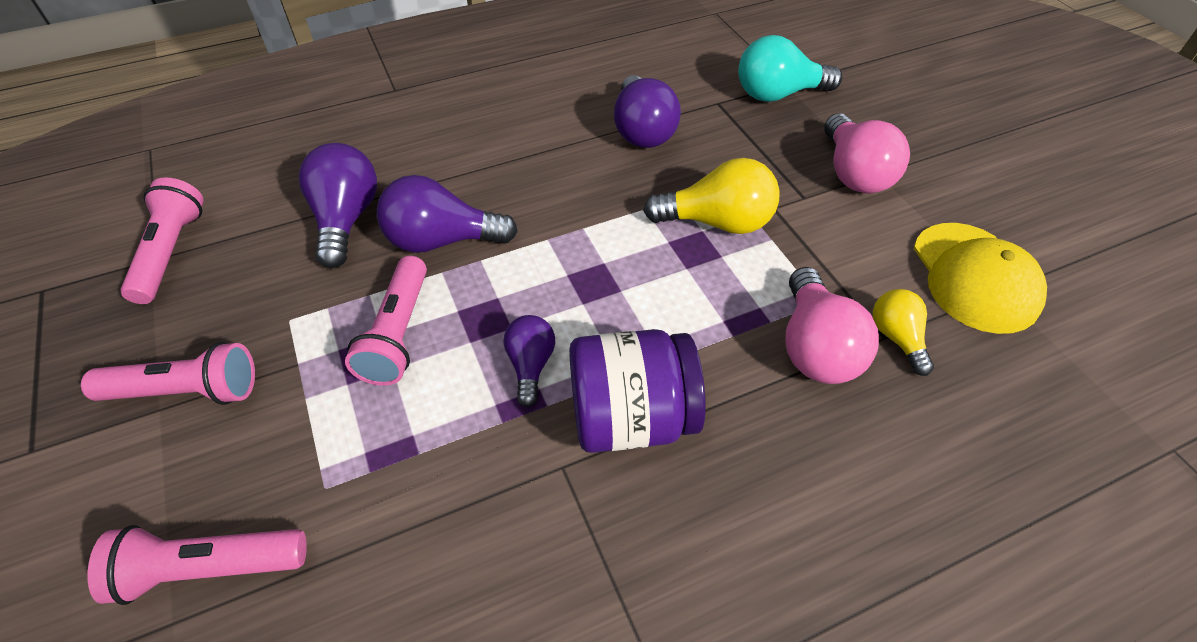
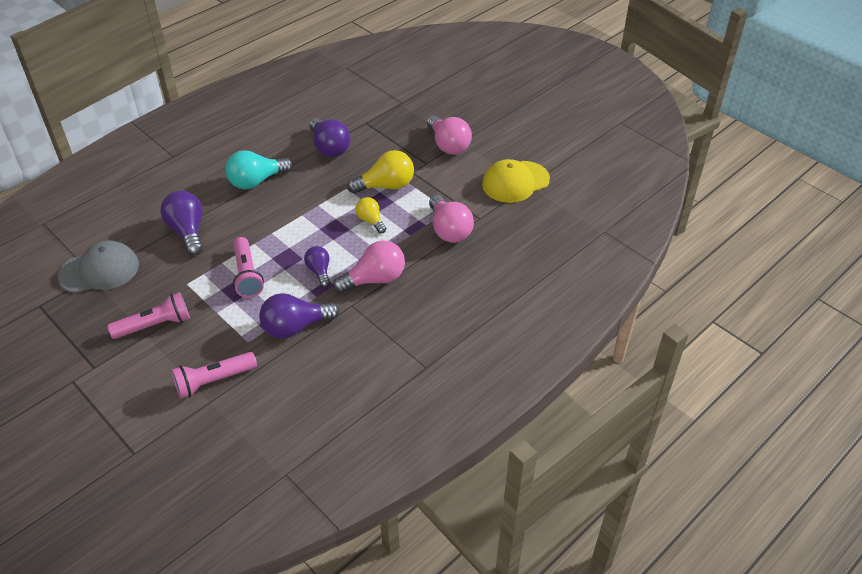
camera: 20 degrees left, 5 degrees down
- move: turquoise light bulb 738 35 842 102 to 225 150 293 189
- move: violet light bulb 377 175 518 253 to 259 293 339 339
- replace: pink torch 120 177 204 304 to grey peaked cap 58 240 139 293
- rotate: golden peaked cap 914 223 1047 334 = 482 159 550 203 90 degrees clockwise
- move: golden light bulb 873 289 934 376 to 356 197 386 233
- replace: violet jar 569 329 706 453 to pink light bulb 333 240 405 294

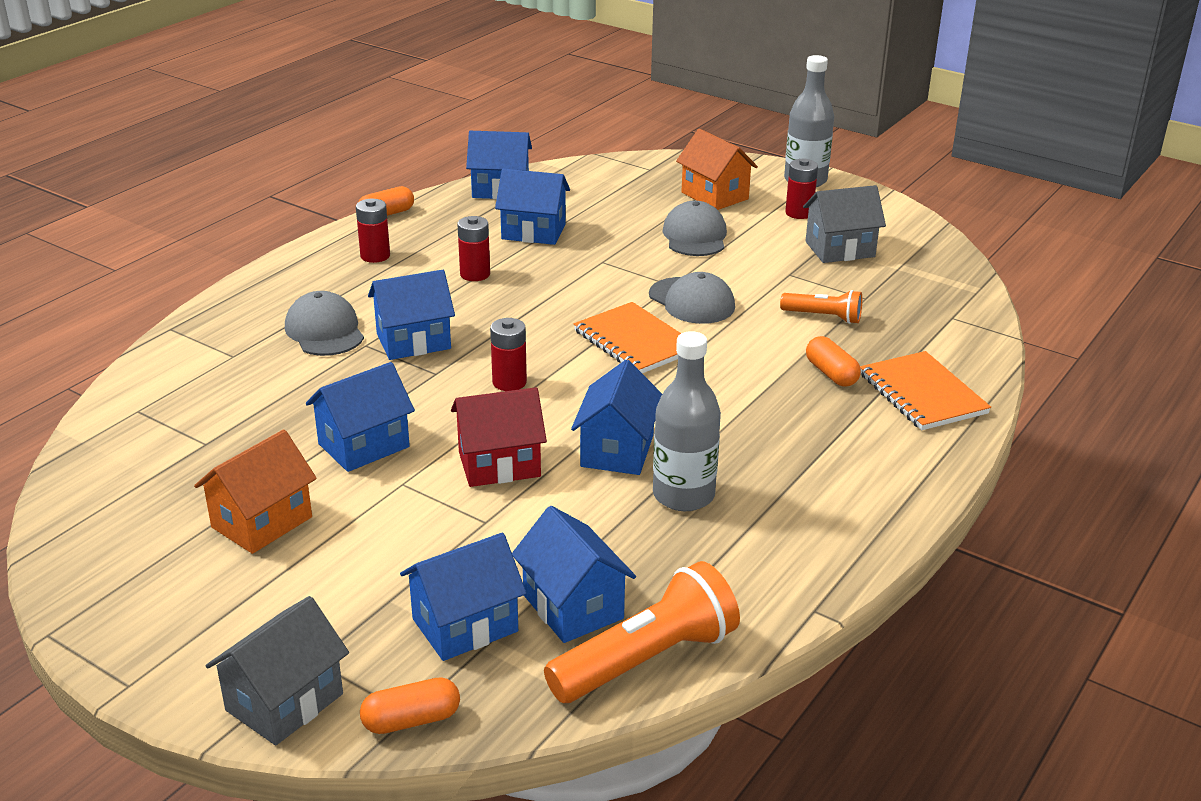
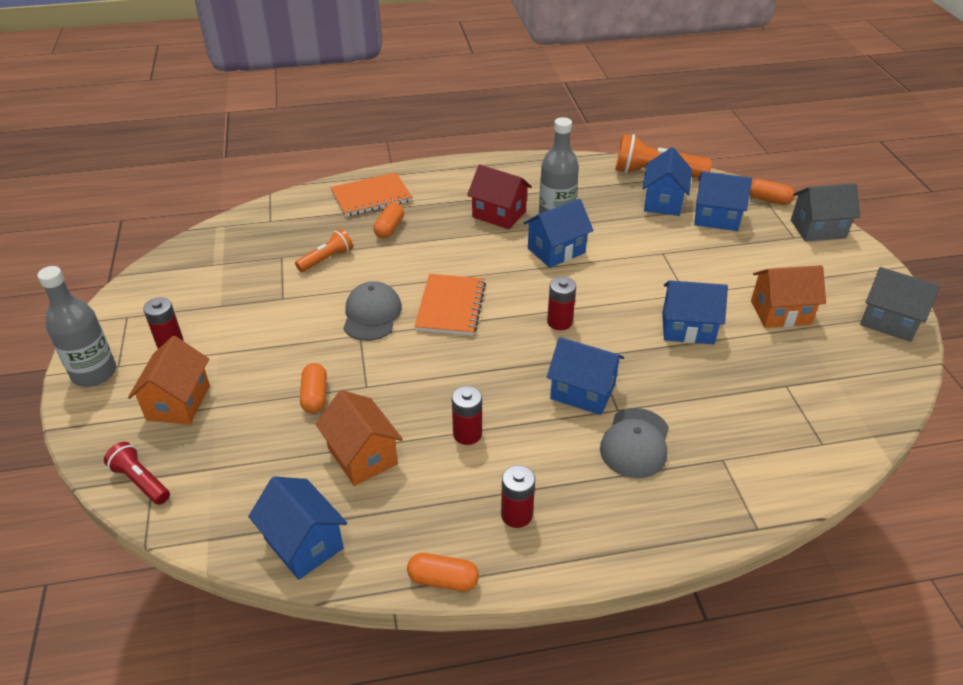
camera: 135 degrees left, 10 degrees up
- recolor: blue house 495 169 570 245 to orange-coloured house 315 390 403 486
- move: grey house 803 185 886 263 to 860 267 940 342
- delete: grey peaked cap 662 201 727 256
- rotate: orange-coloured torch 780 290 862 324 = 295 229 353 272 75 degrees clockwise
- rotate: orange-coloured notebook 860 351 991 430 = 330 172 412 217 45 degrees clockwise
- move: scarlet house 451 387 547 487 to 467 164 532 229
- insert: orange-coloured pill 300 363 327 413
- insert: scarlet torch 104 442 170 505

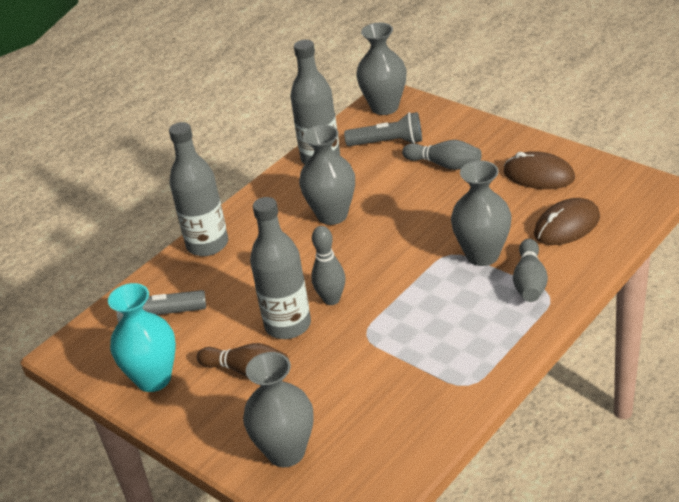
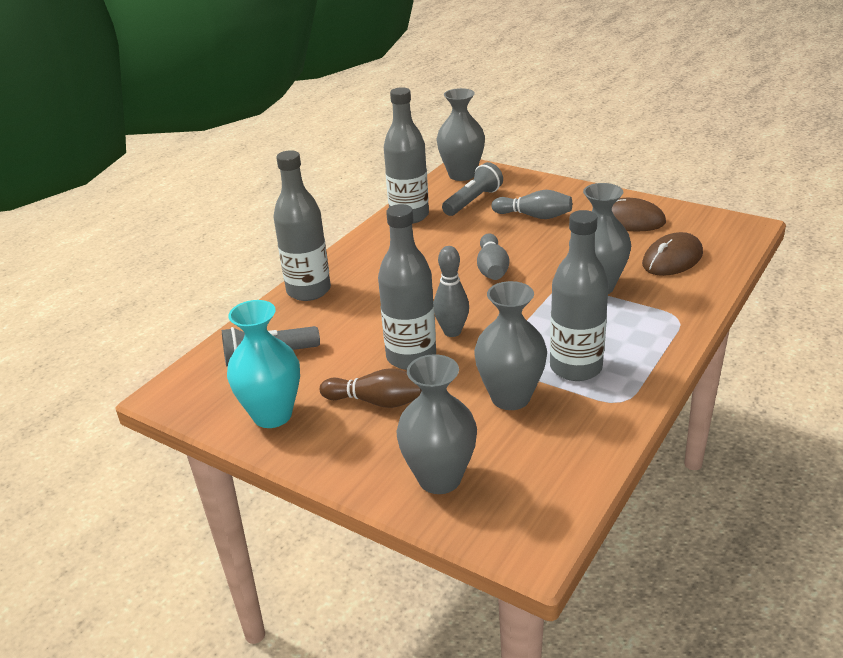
camera: 10 degrees left, 5 degrees down
- rotate: grey torch 344 112 422 146 = 442 162 503 216 45 degrees counterclockwise
- move: grey tall vase 299 125 355 225 to 474 281 547 410
- move: grey tenpin 513 239 548 302 to 477 233 509 280
- insert: grey flask 550 210 609 381

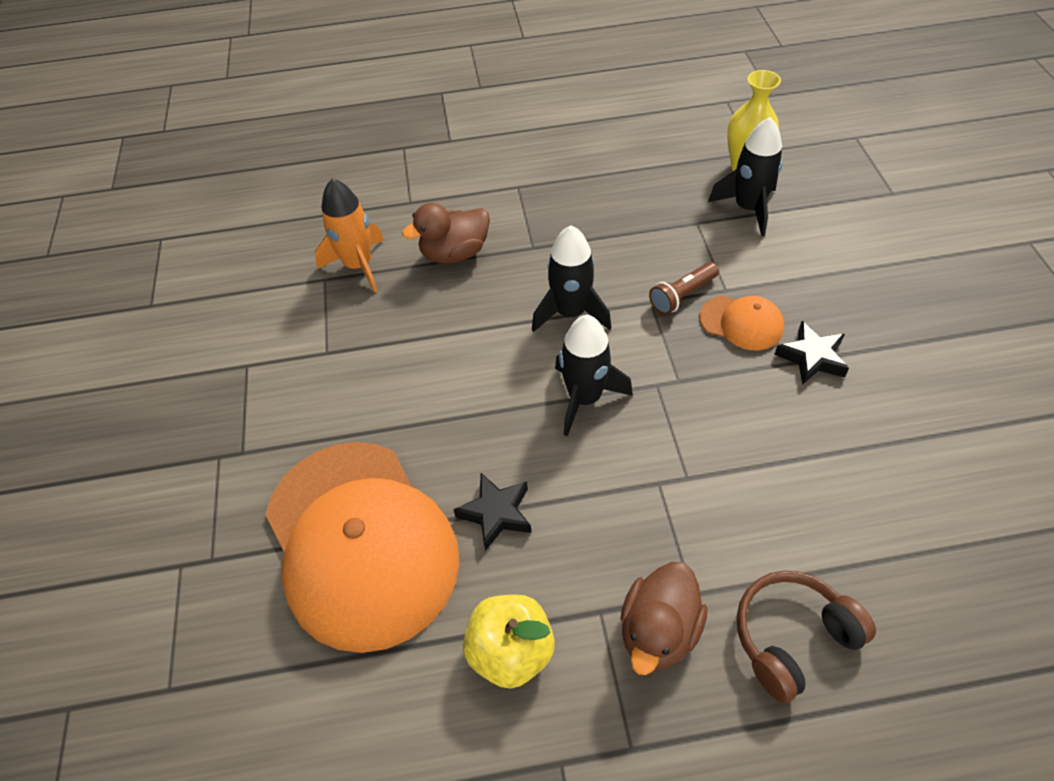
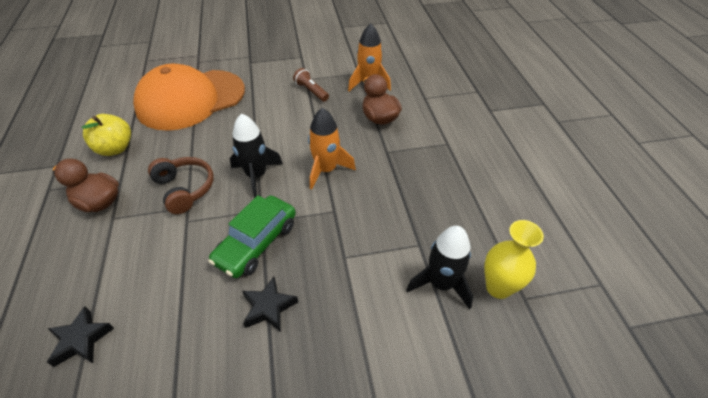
camera: 85 degrees right, 5 degrees down
- recolor: black spaceship 532 225 611 332 to orange-coloured spaceship 308 108 356 189
- move: dark brown torch 649 262 719 315 to 293 68 329 101
- delete: orange-coloured peaked cap 699 296 784 350
- move: black star 453 473 531 551 to 47 306 114 367
- move: dark brown over-ear headphones 737 571 876 703 to 148 157 214 214
- insert: leaf-green car 208 195 296 278

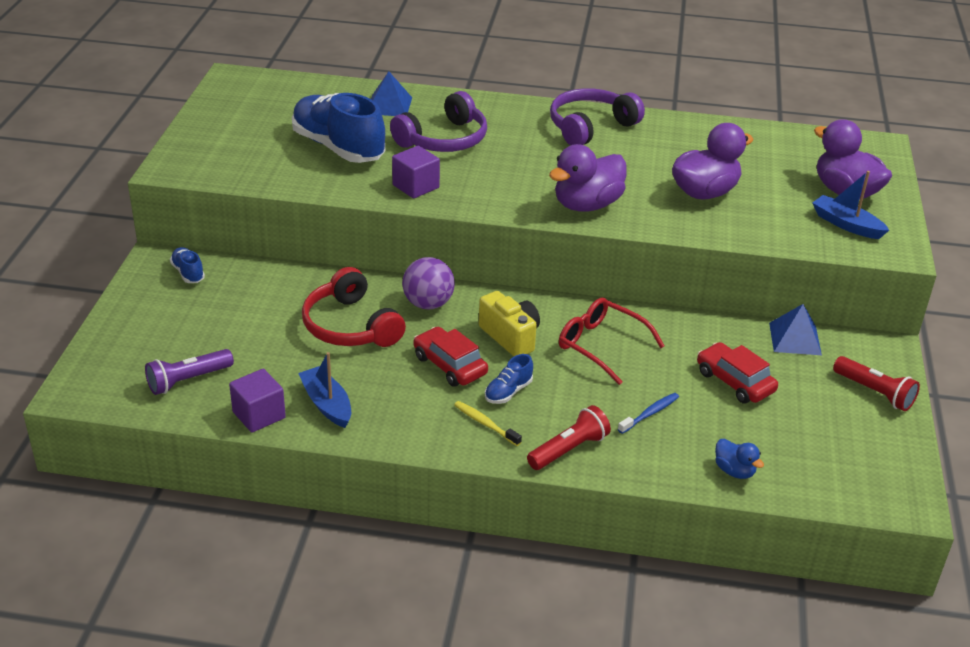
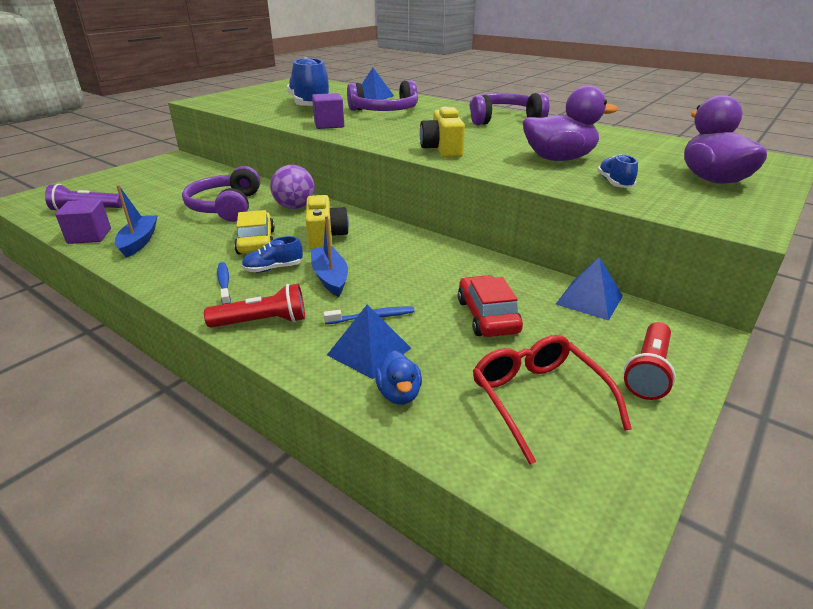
camera: 30 degrees right, 5 degrees down
- replace: violet toy duck 549 144 626 212 to golden photo camera 420 107 465 158
- move: blue boat 812 171 889 239 to 311 216 348 297
- move: blue shoe 170 247 205 283 to 597 154 638 188
- recolor: scarlet over-ear headphones 302 267 406 347 to violet over-ear headphones 182 166 260 222
- move: scarlet glasses 559 298 665 385 to 473 335 632 465
- recolor: scarlet car 414 327 488 387 to golden car 234 210 275 254
- rotate: scarlet torch 833 356 920 411 = 624 322 676 400 45 degrees clockwise
- recolor: golden tooth brush 454 401 522 446 to blue tooth brush 217 262 231 304
- insert: blue pyramid shape 327 305 411 379

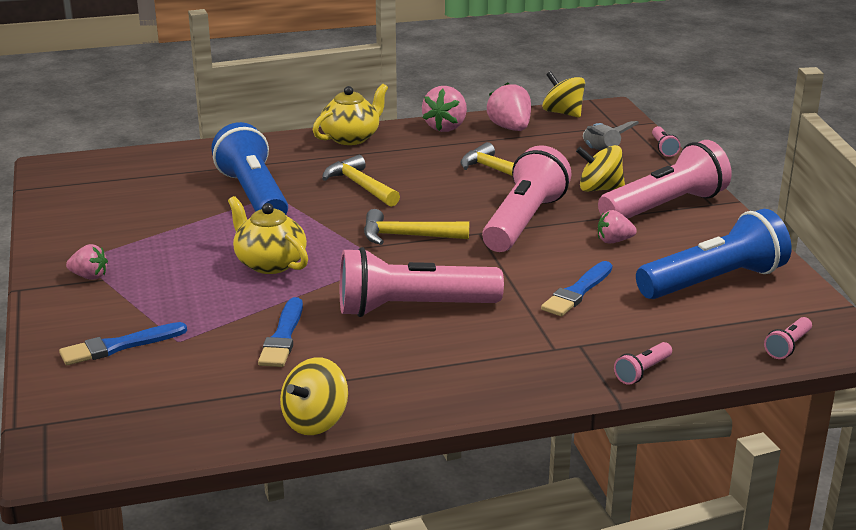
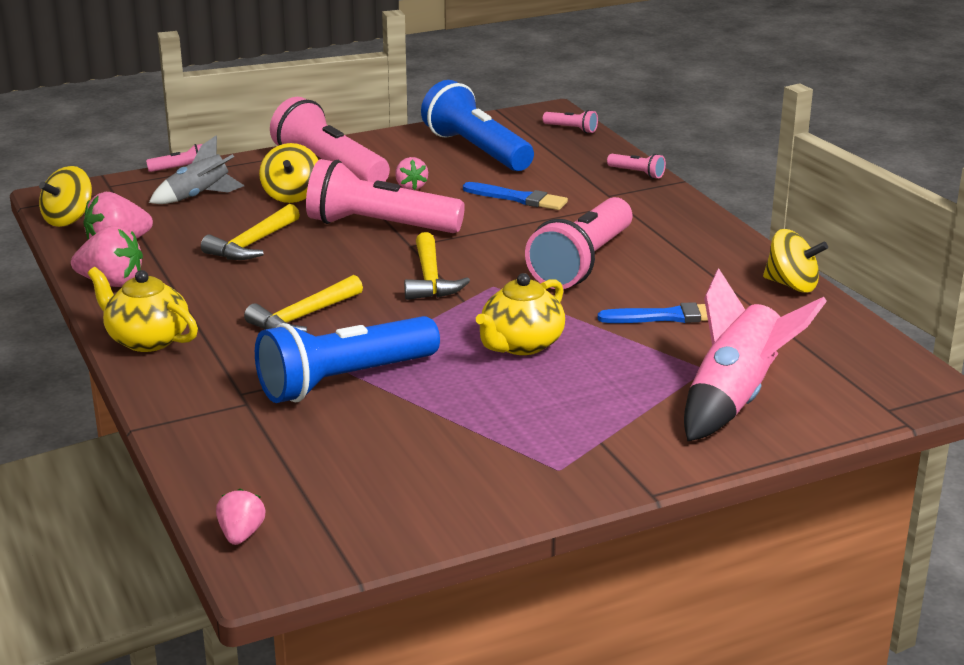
camera: 100 degrees left, 0 degrees up
- move: pink strawberry 66 244 108 280 to 216 489 266 545
- rotate: pink torch 340 247 504 317 = 525 197 632 289 45 degrees clockwise
- replace: blue brush 59 322 187 365 to pink spaceship 684 268 827 441

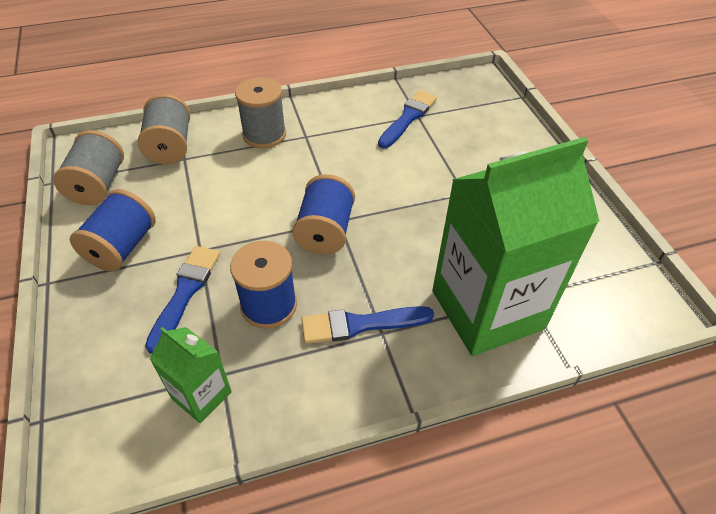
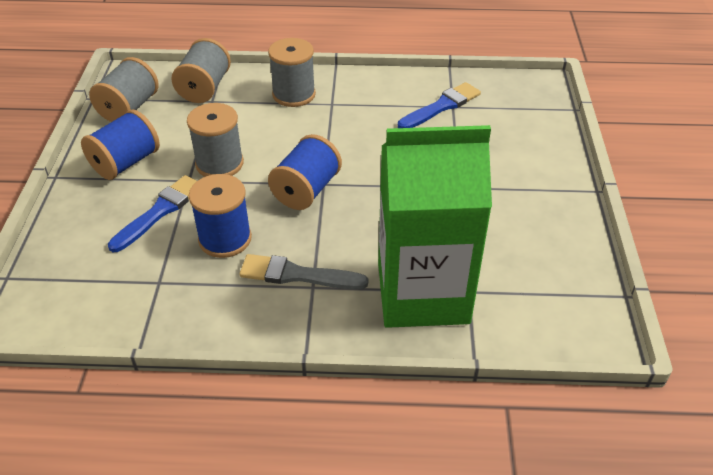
camera: 20 degrees right, 5 degrees down
- recolor: blue brush 301 306 434 344 to grey brush 239 254 368 290
- delete: leaf-green carton 150 327 232 423
- insert: grey bobbin 187 103 244 177

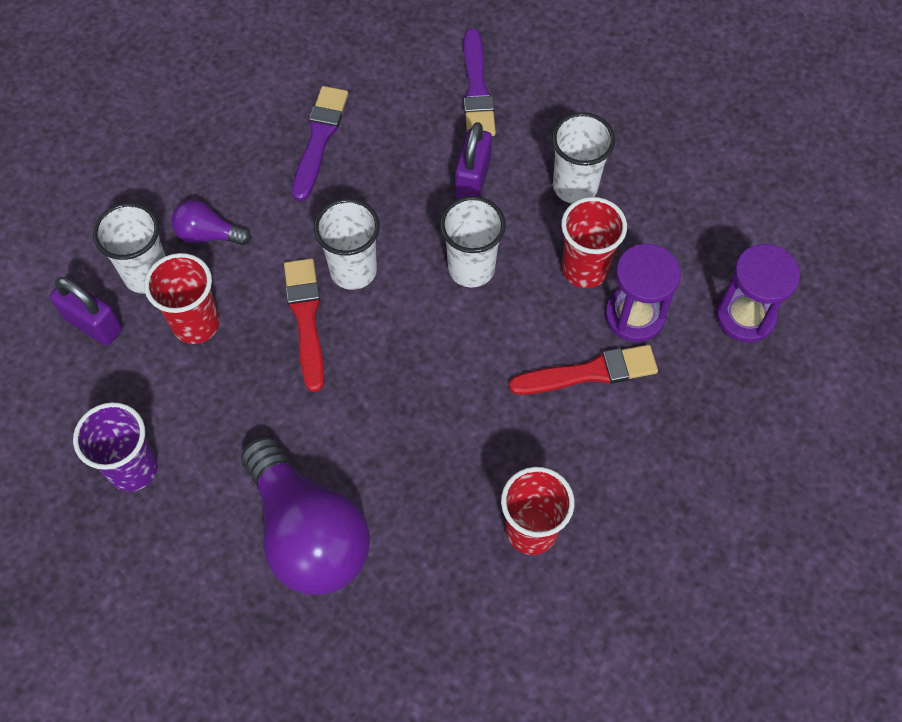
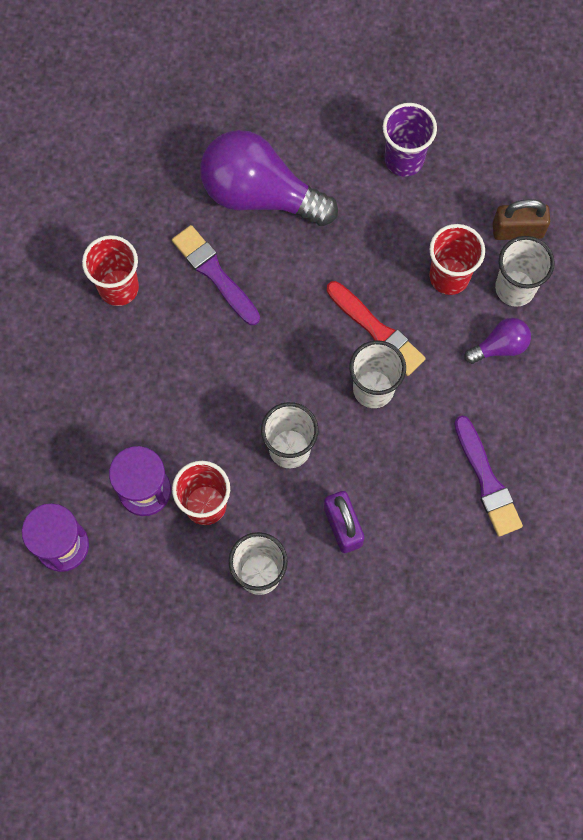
camera: 145 degrees right, 10 degrees up
- move: violet brush 463 29 496 136 to 172 225 260 325
- recolor: violet padlock 50 277 122 346 to dark brown padlock 493 199 550 240
- delete: scarlet brush 509 345 658 395

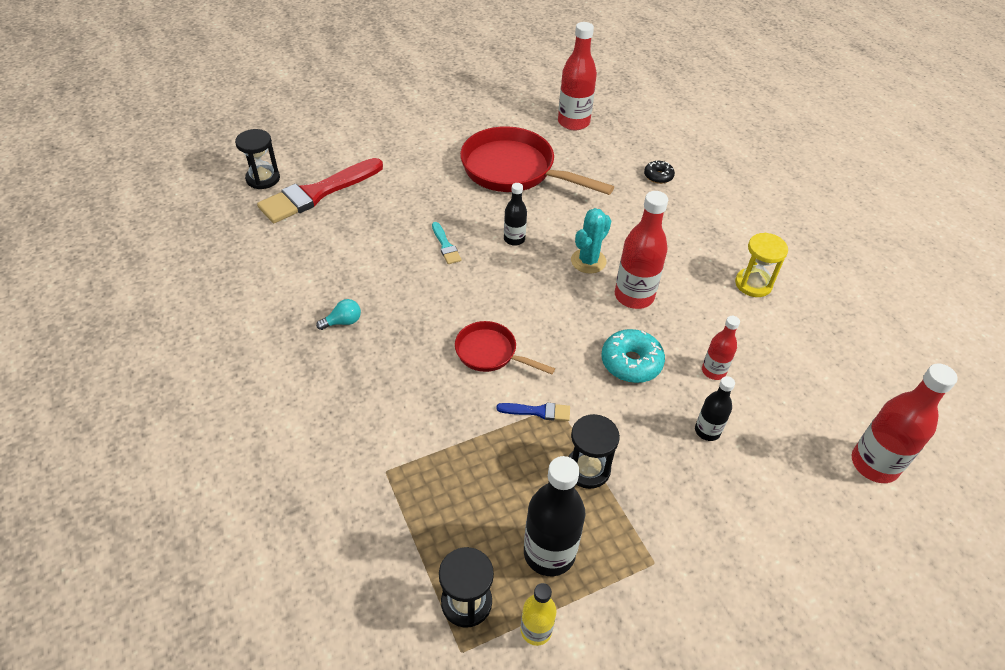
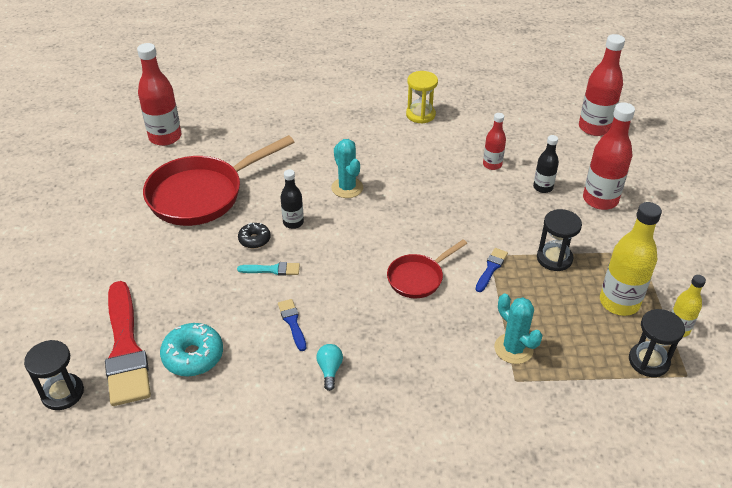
camera: 65 degrees left, 5 degrees down
- move: black glazed donut 644 160 675 184 to 238 223 271 248
- move: scarlet flask 615 191 668 309 to 583 102 635 210
- move: turquoise glazed donut 601 329 665 383 to 160 323 223 377
- recolor: black flask 524 456 585 576 to golden flask 600 202 662 316
- insert: turquoise cactus 494 294 543 364
- insert: blue brush 278 299 306 351

